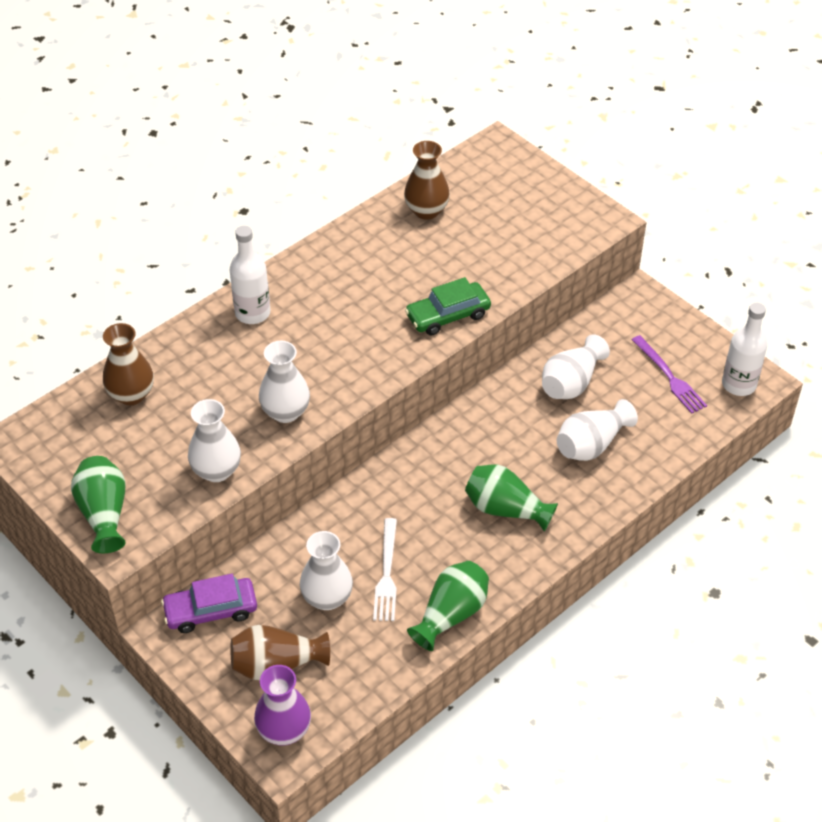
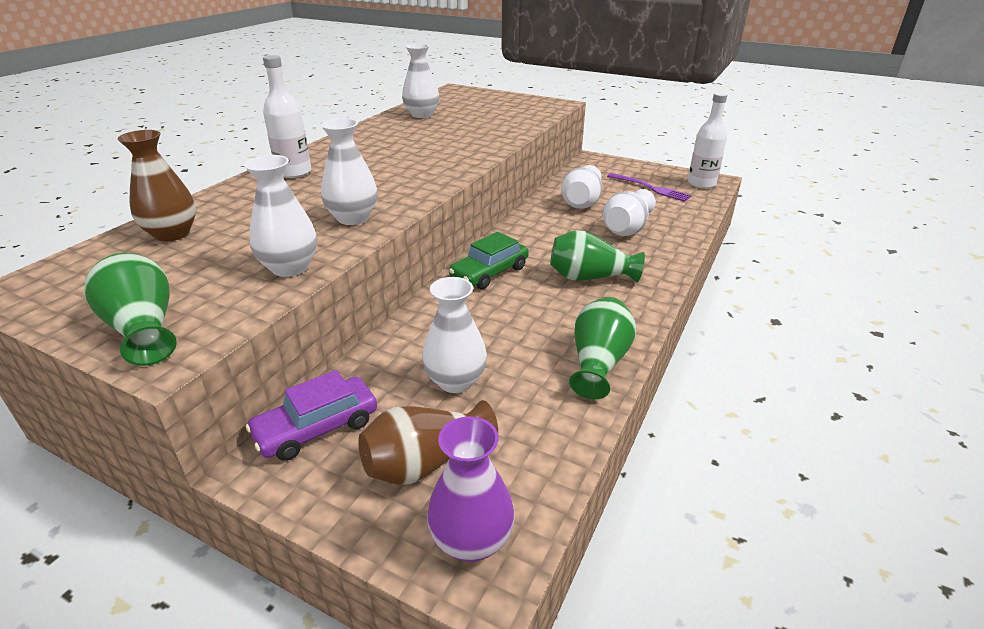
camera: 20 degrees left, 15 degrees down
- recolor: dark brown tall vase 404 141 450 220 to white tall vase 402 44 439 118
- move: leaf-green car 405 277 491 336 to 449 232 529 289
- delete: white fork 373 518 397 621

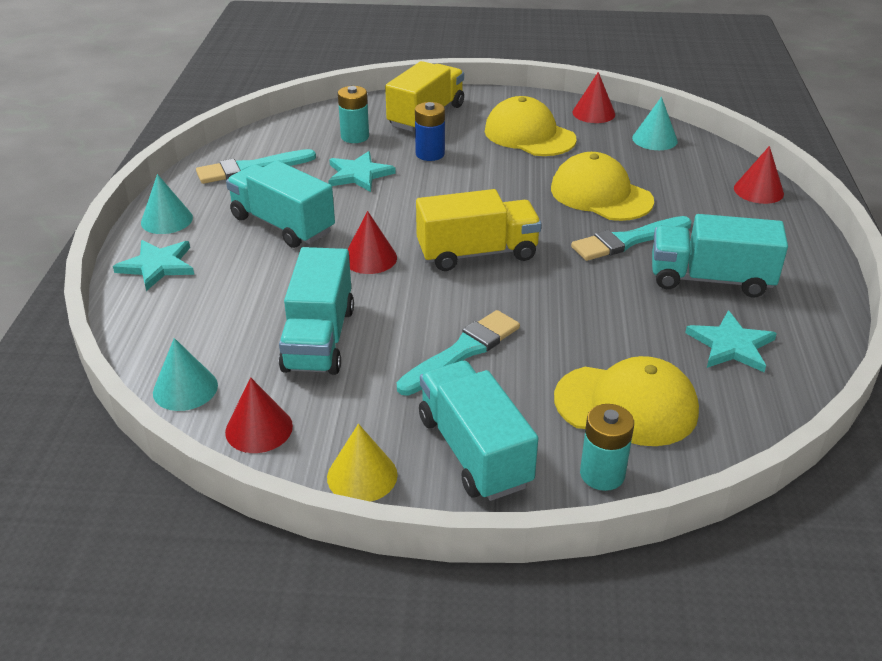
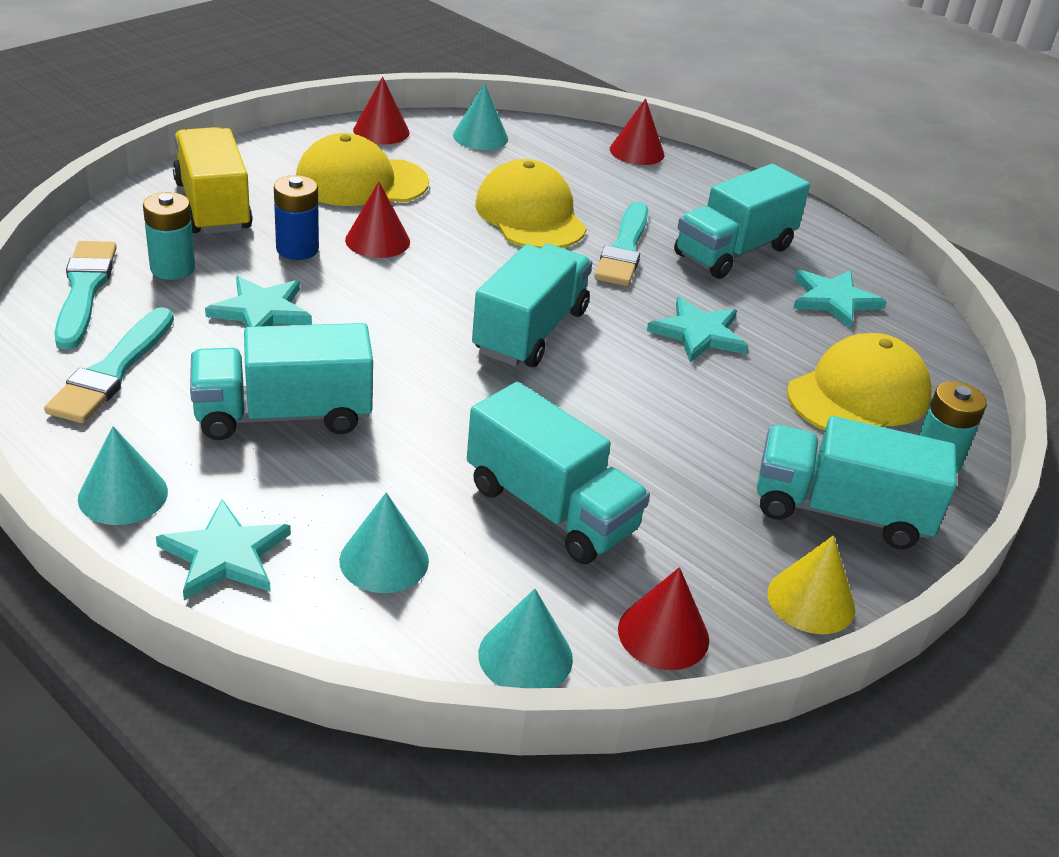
camera: 55 degrees left, 0 degrees up
- rotate: golden peaked cap 551 152 654 221 = 475 159 587 248 75 degrees clockwise
- recolor: golden lorry 416 189 542 271 to turquoise lorry 472 244 592 367
- move: scarlet cone 348 211 397 274 to 345 182 410 258
- move: turquoise brush 397 310 520 396 to 54 241 117 349
- insert: turquoise star 647 297 748 363
- insert: turquoise cone 339 492 429 593

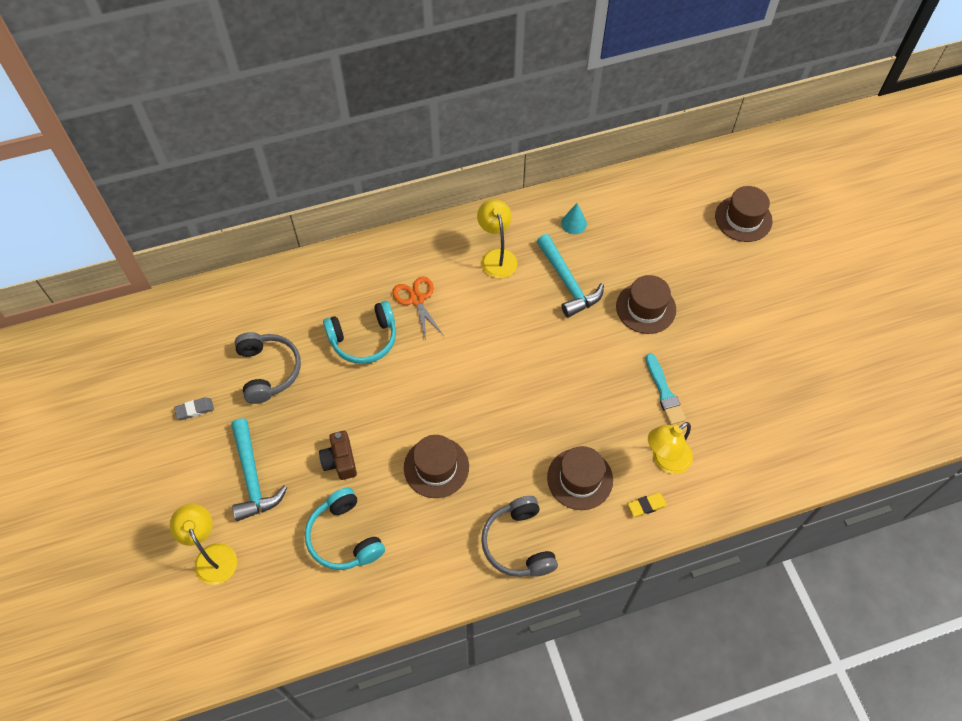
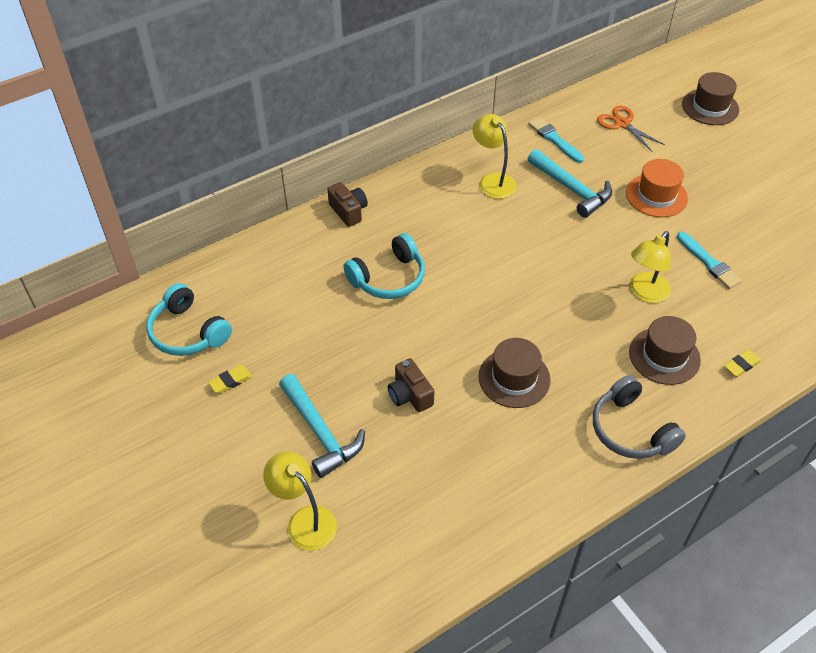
camera: 15 degrees left, 10 degrees down
- replace: turquoise cone 561 203 587 234 to turquoise brush 528 117 584 163
- recolor: dark brown hat 616 275 676 334 to orange-coloured hat 626 159 688 217
- move: orange-coloured shears 392 276 444 340 to 597 105 665 152
- delete: grey over-ear headphones 234 332 301 404
- recolor: grey eraser 174 397 214 420 to golden eraser 208 365 252 393
- move: golden lamp 648 422 693 474 to 630 231 671 303
- move: turquoise over-ear headphones 305 487 385 570 to 146 283 232 356
- insert: dark brown photo camera 327 182 368 227

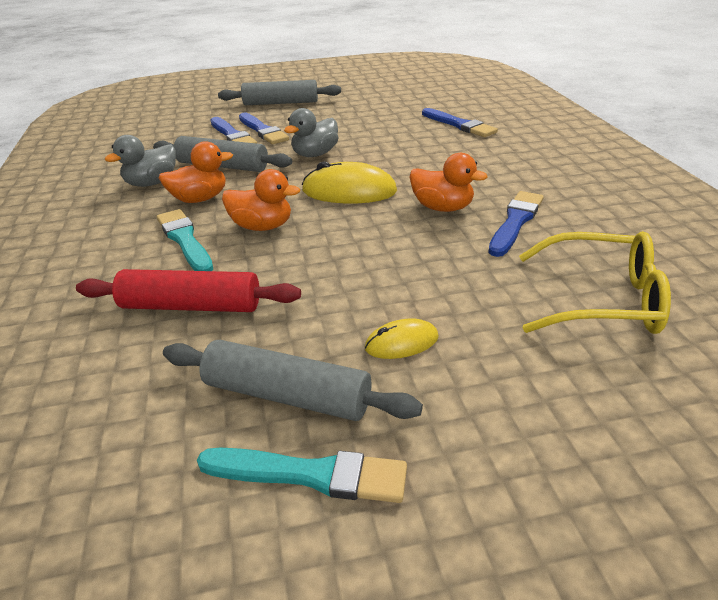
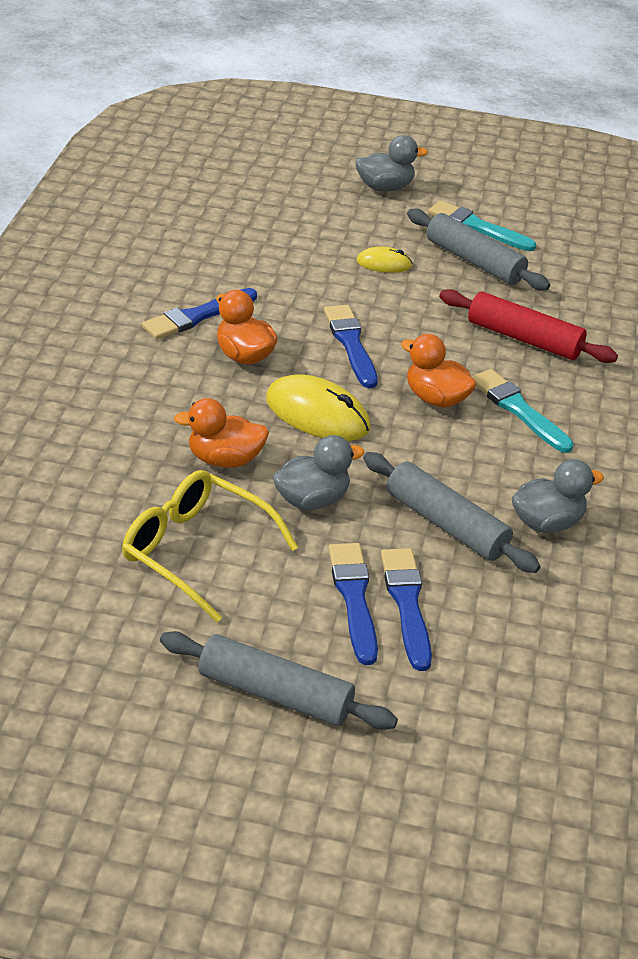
camera: 160 degrees left, 5 degrees up
- move: blue brush 422 108 498 137 to 324 305 378 388
- move: orange-coloured toy duck 159 141 233 203 to 174 398 269 468
- rotate: turquoise brush 157 209 213 271 = 472 369 574 453 150 degrees clockwise
- move: golden glasses 519 231 671 334 to 122 470 298 622
- insert: grey toy duck 355 135 428 192

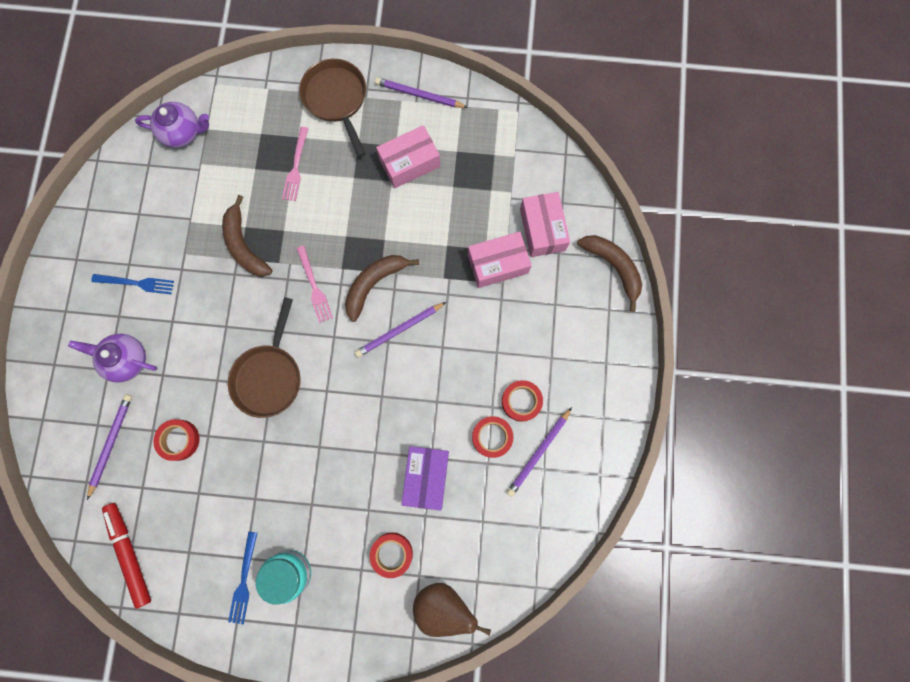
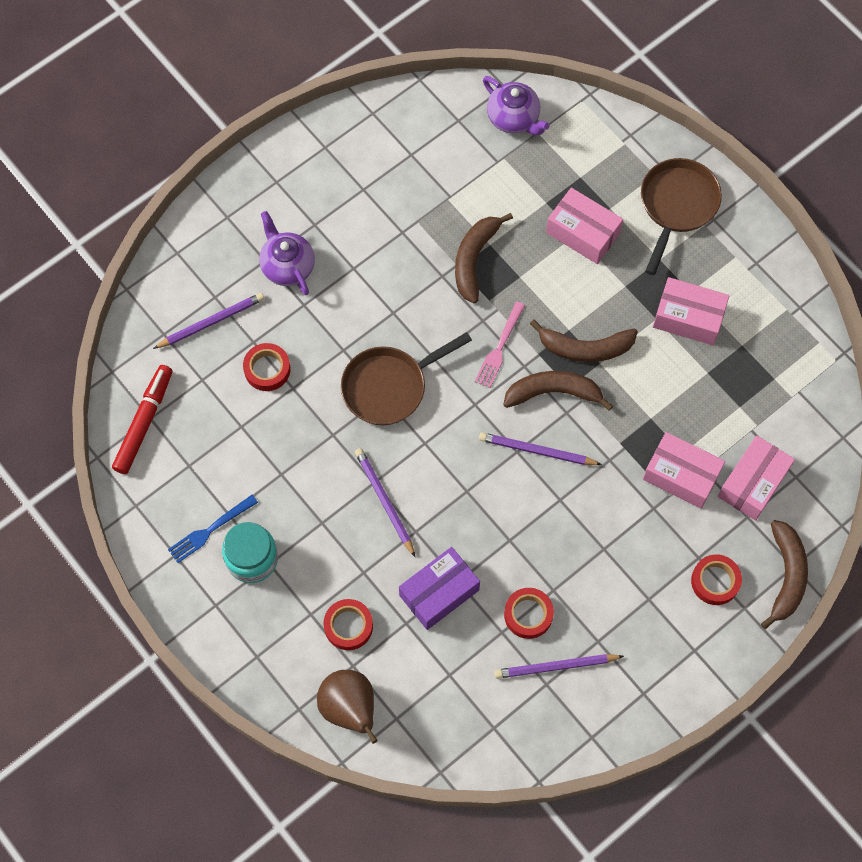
camera: 45 degrees right, 10 degrees down
- move: violet wooden pencil 375 77 468 108 to 355 448 415 557
- replace: pink fork 282 127 309 201 to pink parcel 546 188 623 264
- delete: blue fork 91 274 174 294
- move: scarlet sticky tape 502 380 543 422 to 691 554 742 605
- insert: dark brown banana fruit 530 320 638 362

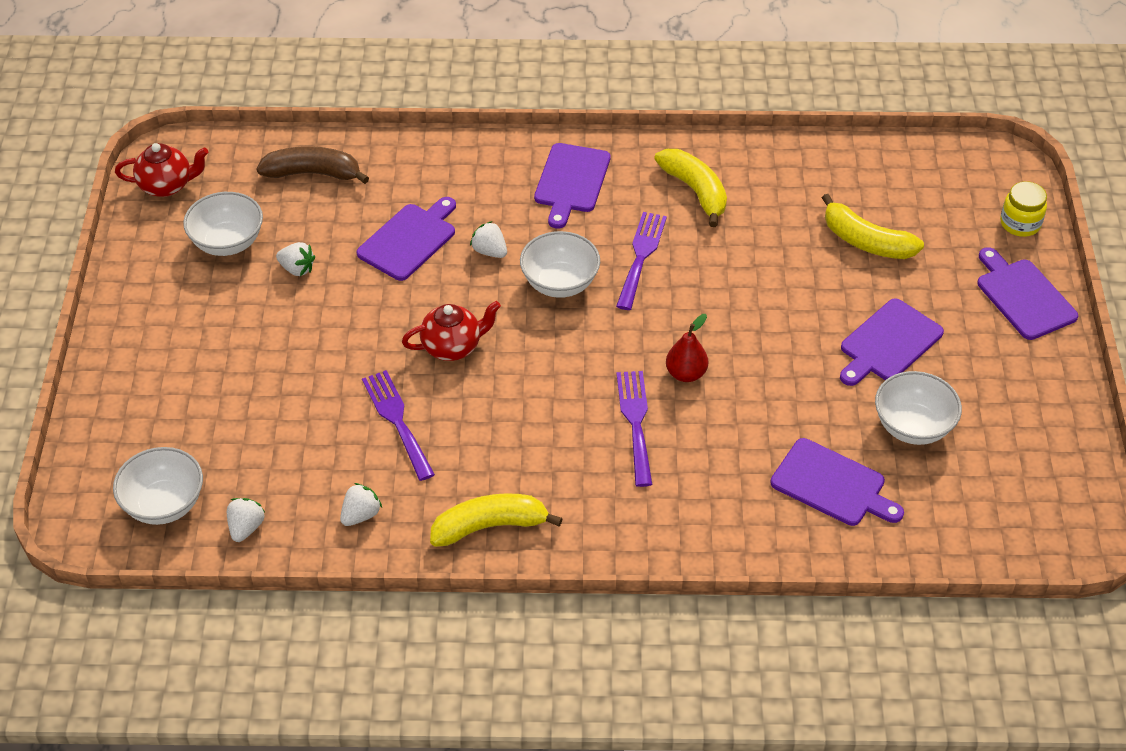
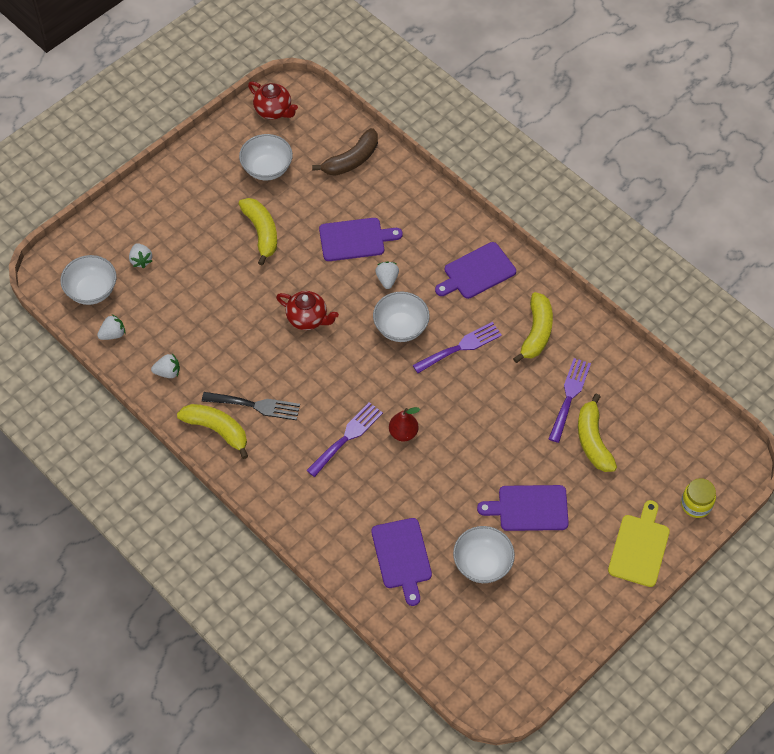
camera: 45 degrees right, 10 degrees up
- rotate: dark brown banana fruit 257 146 369 184 = 312 128 378 176 90 degrees clockwise
- move: white strawberry 276 242 315 276 to 129 243 152 268
- recolor: violet cutting board 977 247 1078 340 to golden cutting board 608 500 670 587
- move: violet fork 362 370 435 481 to 549 358 591 443
- insert: golden banana fruit 239 198 277 266
- insert: black fork 202 392 300 420

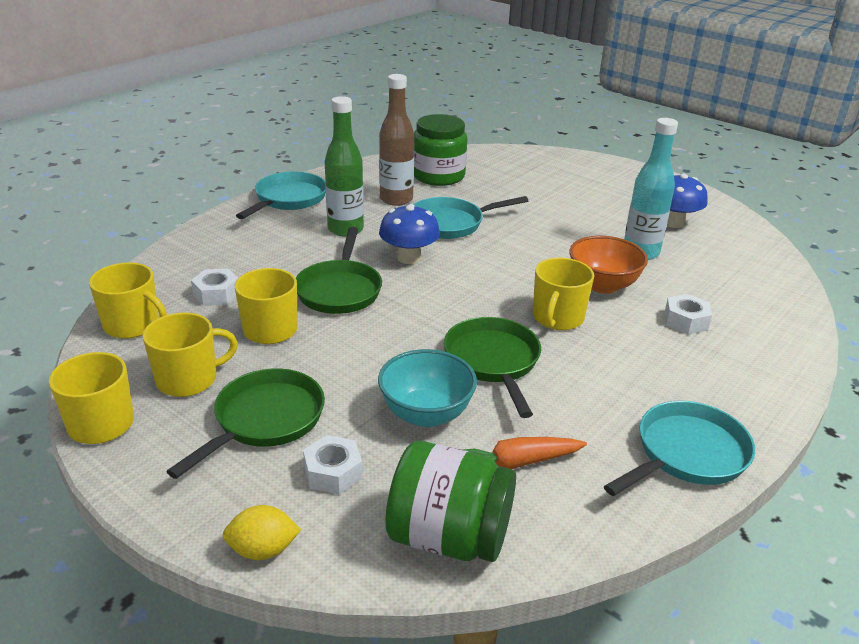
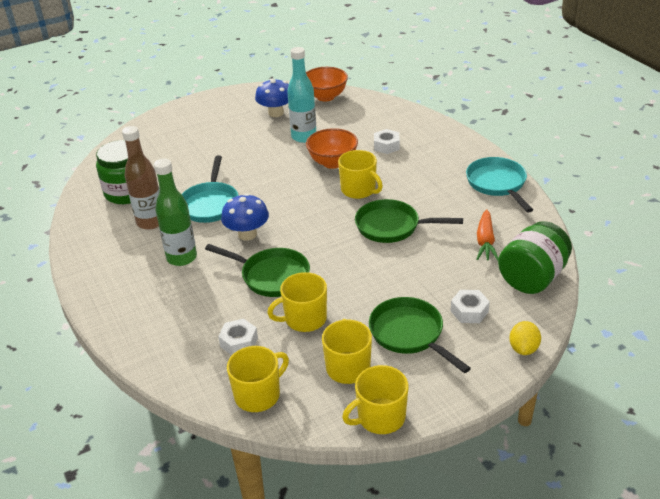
camera: 65 degrees left, 5 degrees up
- delete: turquoise pan 236 171 326 219
- delete: turquoise serving bowl 378 349 477 427
- insert: orange-coloured serving bowl 306 67 348 102

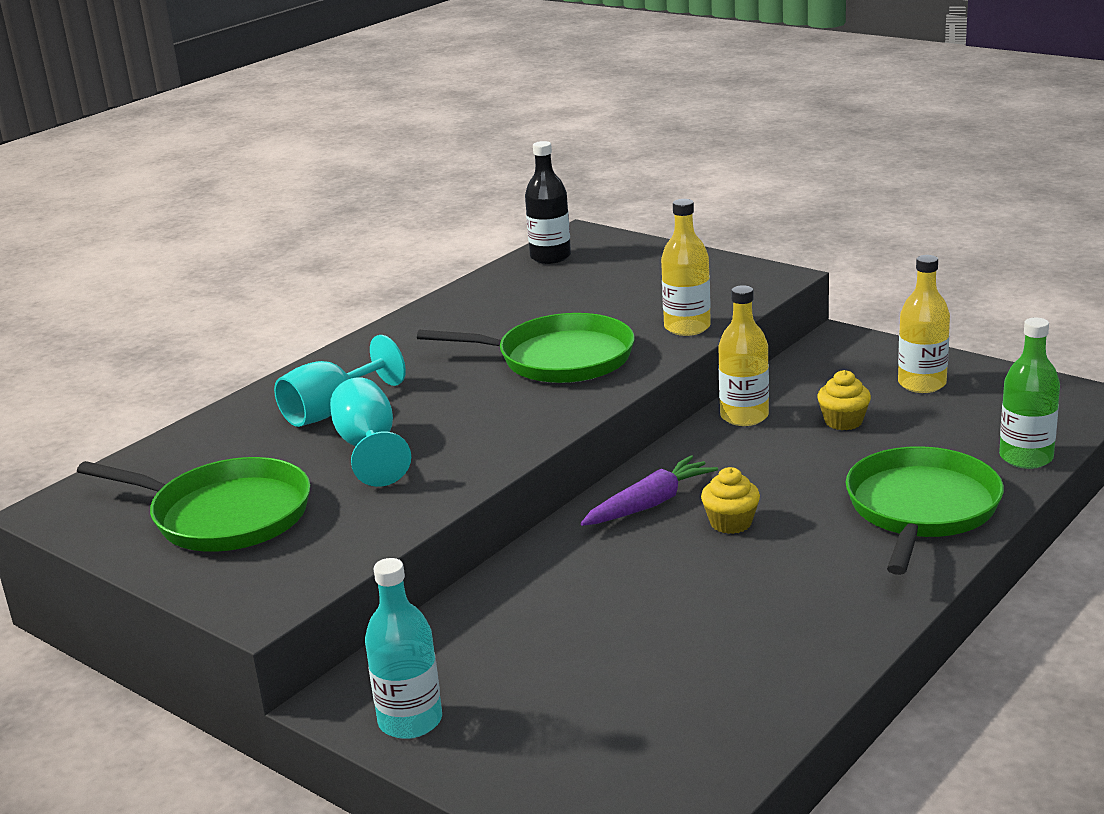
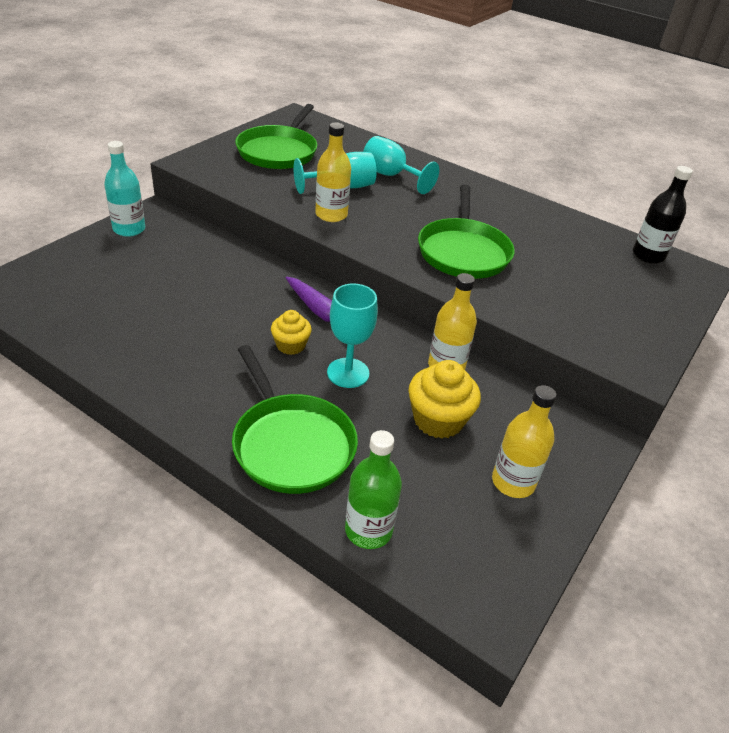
camera: 80 degrees right, 15 degrees up
- move: golden flask 661 199 711 336 to 315 123 351 222
- resize: golden cupcake 817 370 871 430 = 408 360 481 439 x1.61
- rotate: leaf-green pan 846 446 1004 575 = 232 345 358 494 45 degrees clockwise
- insert: turquoise goblet 327 284 378 388

